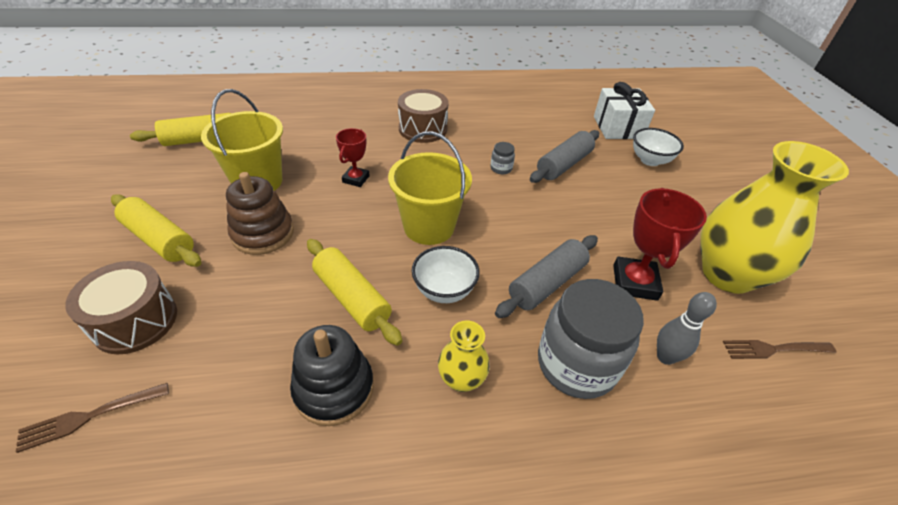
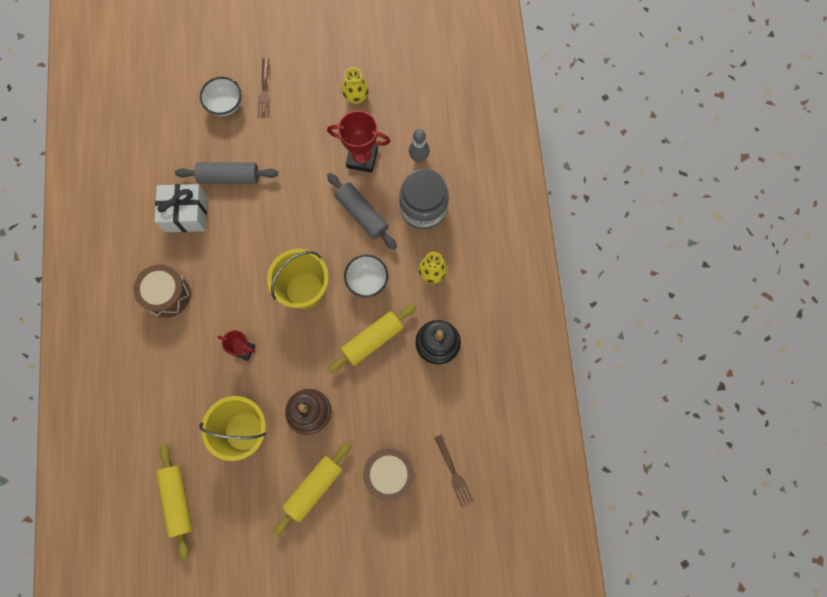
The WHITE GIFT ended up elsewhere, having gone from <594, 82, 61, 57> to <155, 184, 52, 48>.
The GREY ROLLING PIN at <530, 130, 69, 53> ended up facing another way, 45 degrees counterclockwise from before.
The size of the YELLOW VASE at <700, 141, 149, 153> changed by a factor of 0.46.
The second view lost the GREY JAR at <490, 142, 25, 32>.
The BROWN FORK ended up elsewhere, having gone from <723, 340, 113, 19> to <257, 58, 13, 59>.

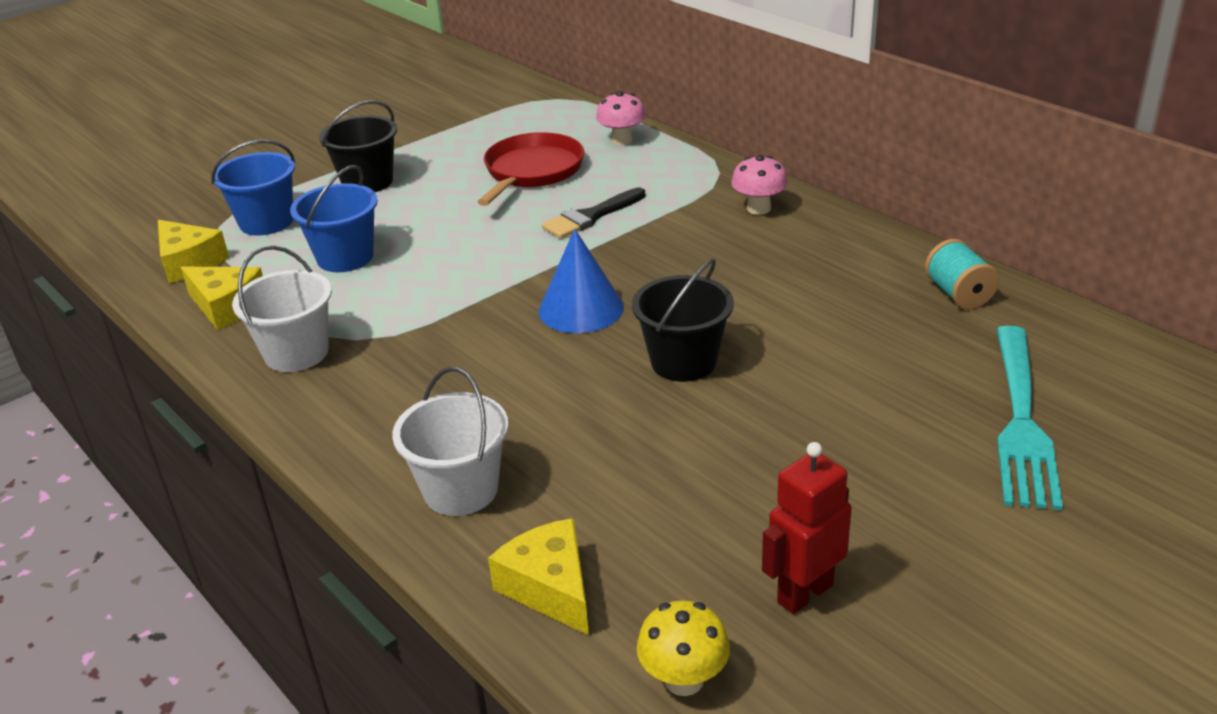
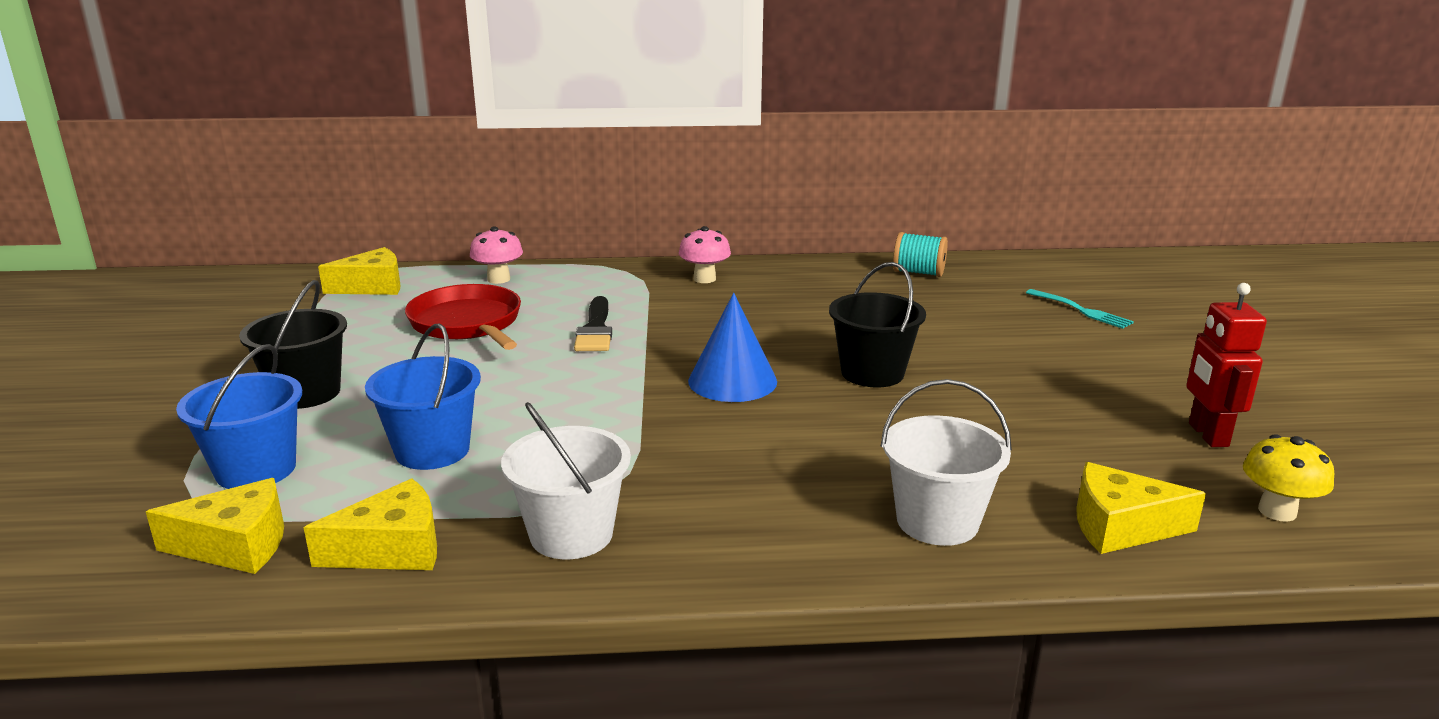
The size of the TURQUOISE FORK at <996, 326, 67, 184> changed by a factor of 0.52.
The second view gained the YELLOW CHEESE at <318, 247, 83, 48>.

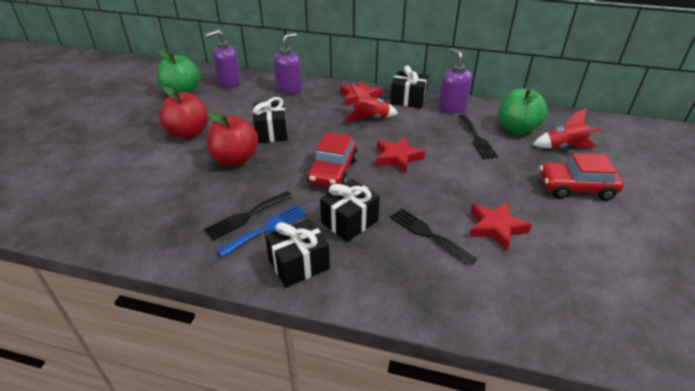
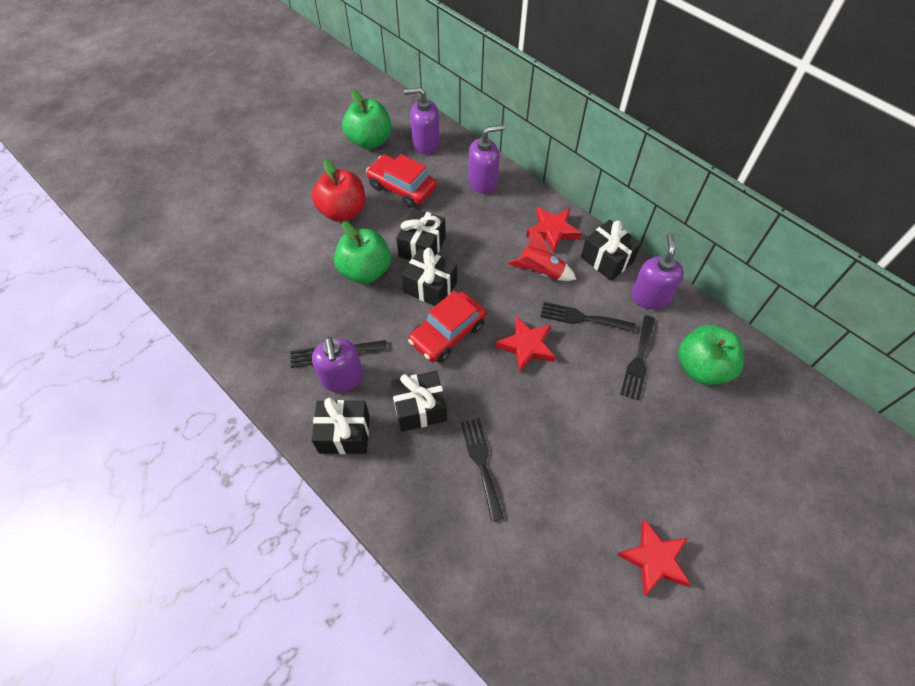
The second view lost the RED ROCKET at <532, 108, 69, 41>.
What was the RED APPLE at <206, 112, 52, 54> turned into the GREEN APPLE at <334, 221, 57, 63>.
The RED CAR ended up elsewhere, having gone from <540, 153, 84, 47> to <366, 154, 71, 54>.
The RED STAR ended up elsewhere, having gone from <470, 202, 62, 48> to <617, 520, 74, 76>.
Where the BLUE FORK stood at <217, 205, 90, 52>, the PURPLE SOAP DISPENSER came to stand at <312, 337, 51, 55>.
The second view gained the BLACK GIFT at <402, 248, 55, 58>.
The second view gained the BLACK FORK at <541, 302, 95, 30>.

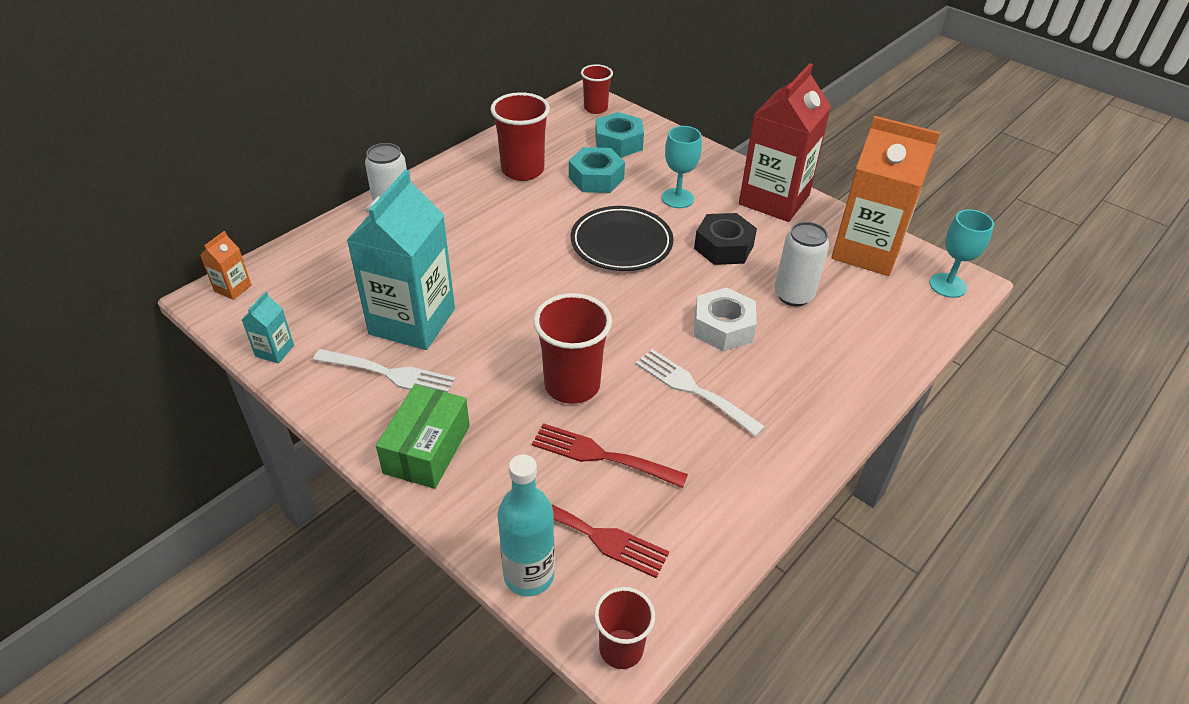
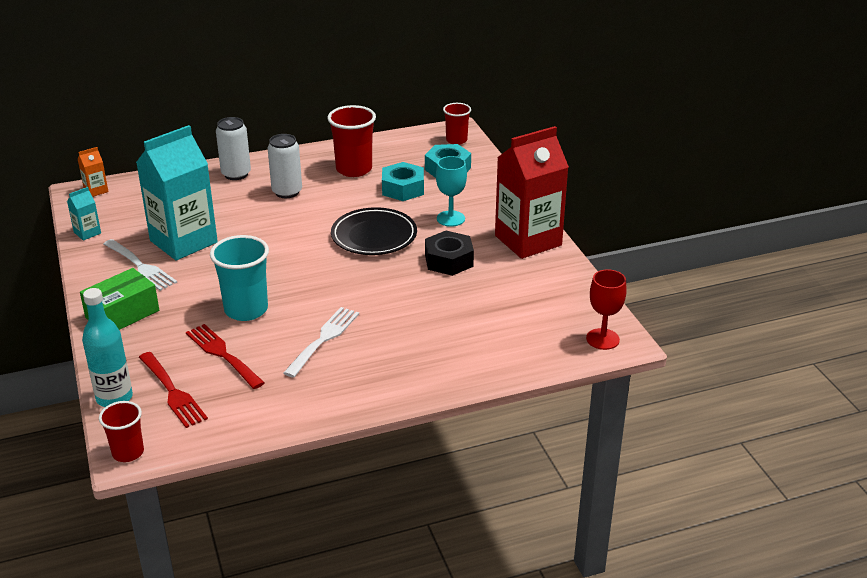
The second view lost the ORANGE CARTON at <831, 116, 109, 160>.
What was the TURQUOISE GOBLET at <929, 209, 65, 89> turned into the RED GOBLET at <586, 269, 41, 81>.
The WHITE CAN ended up elsewhere, having gone from <774, 222, 55, 84> to <268, 134, 34, 64>.
The second view lost the WHITE NUT at <694, 287, 63, 64>.
What was the RED CUP at <533, 293, 79, 111> turned into the TURQUOISE CUP at <210, 235, 59, 86>.
The WHITE FORK at <635, 349, 130, 88> ended up facing another way, 45 degrees clockwise from before.

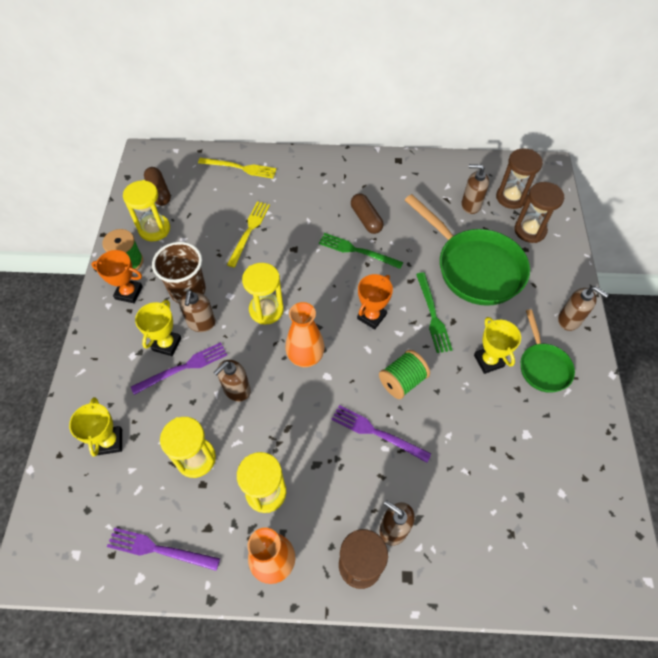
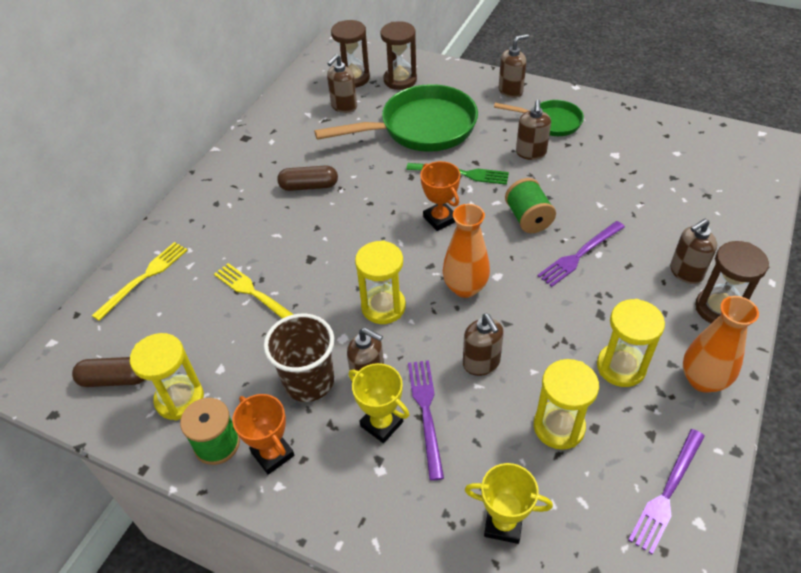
The second view lost the GREEN FORK at <319, 233, 84, 36>.
The ORANGE TROPHY at <91, 250, 52, 53> ended up facing another way, 75 degrees counterclockwise from before.
Where the YELLOW TROPHY stood at <474, 317, 47, 57>, the BROWN SOAP DISPENSER came to stand at <516, 100, 35, 60>.

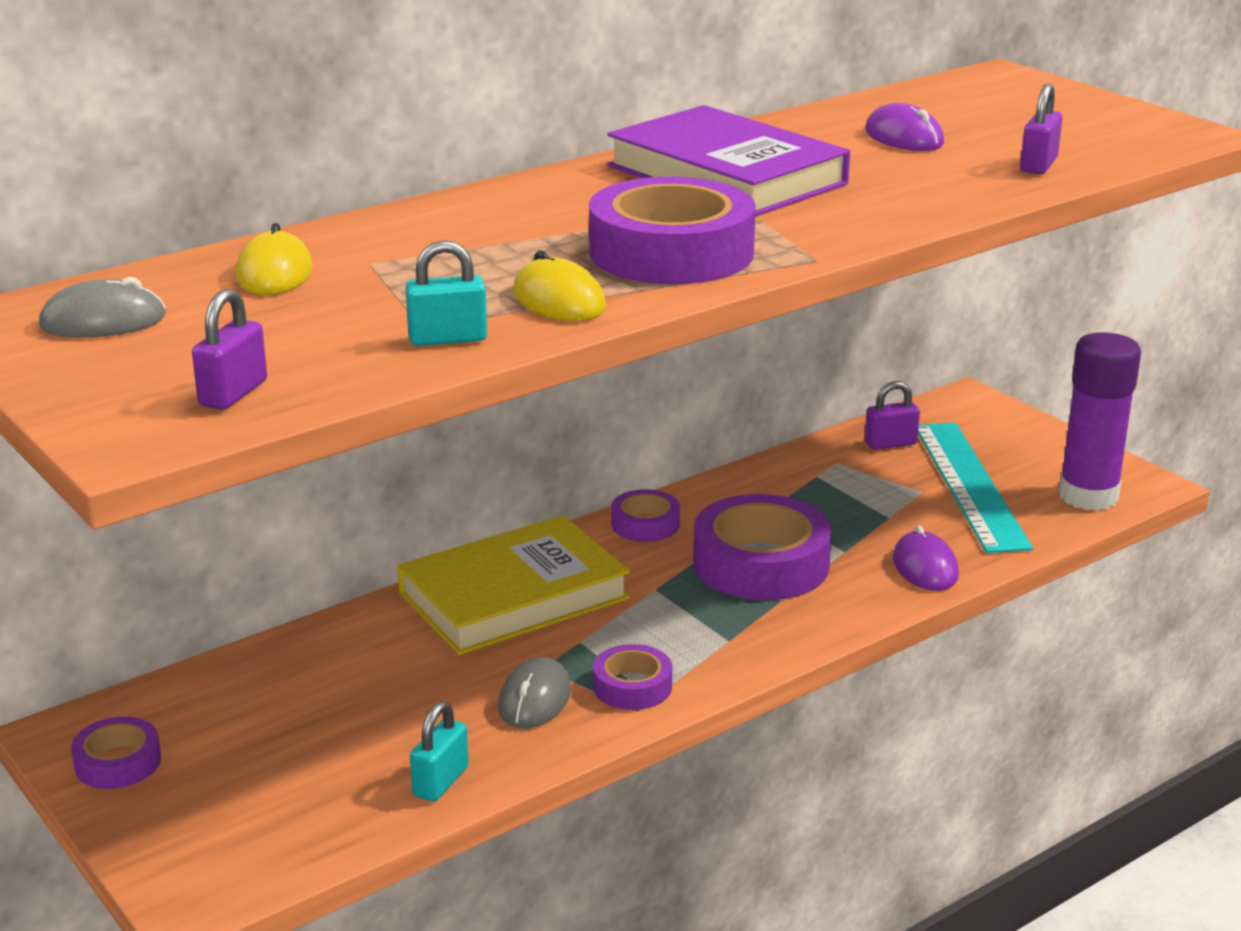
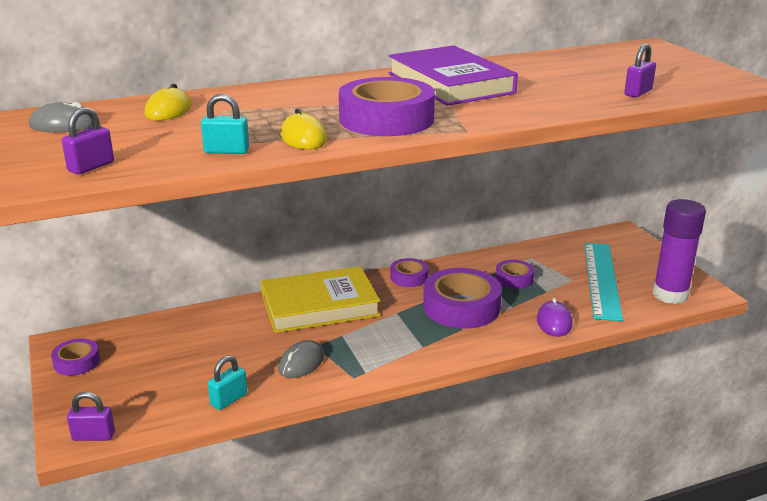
The second view lost the PURPLE MOUSE at <865, 103, 79, 48>.
The PURPLE PADLOCK ended up elsewhere, having gone from <865, 381, 55, 69> to <67, 392, 48, 49>.
The PURPLE TAPE ended up elsewhere, having gone from <593, 644, 80, 66> to <495, 260, 39, 29>.

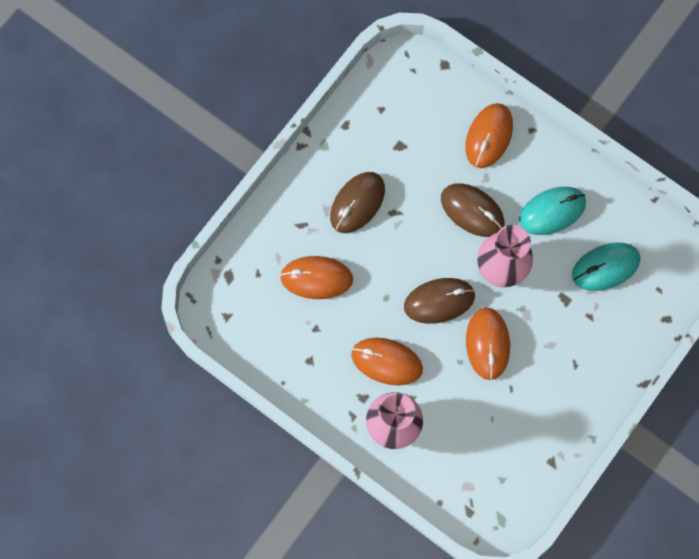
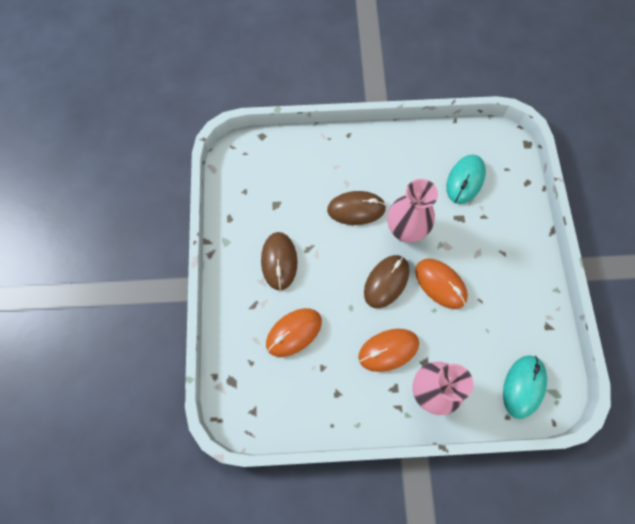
The second view lost the ORANGE MOUSE at <465, 103, 48, 65>.
The TURQUOISE MOUSE ended up elsewhere, having gone from <519, 187, 67, 48> to <503, 355, 44, 64>.

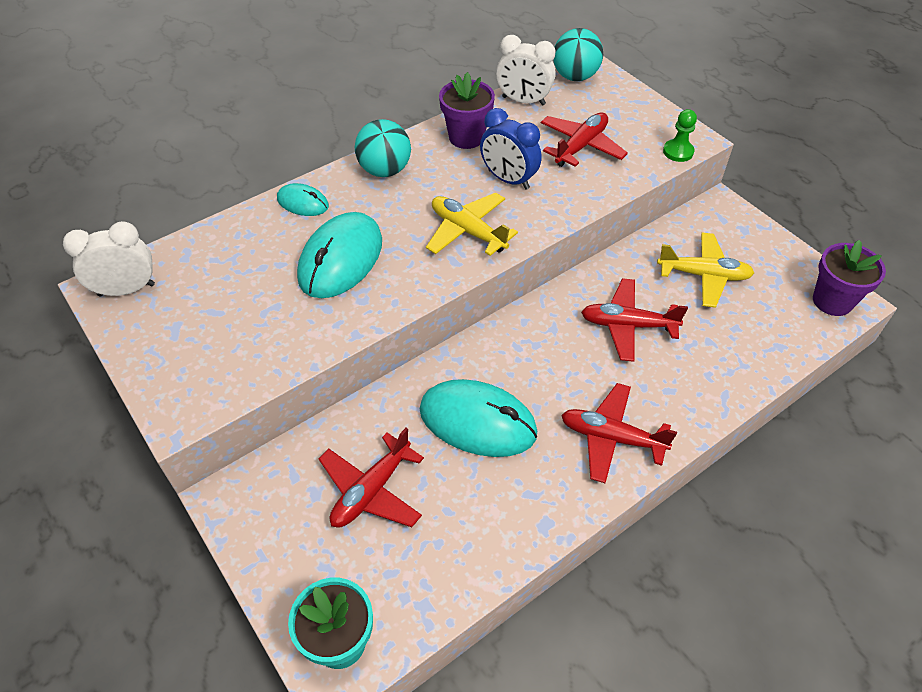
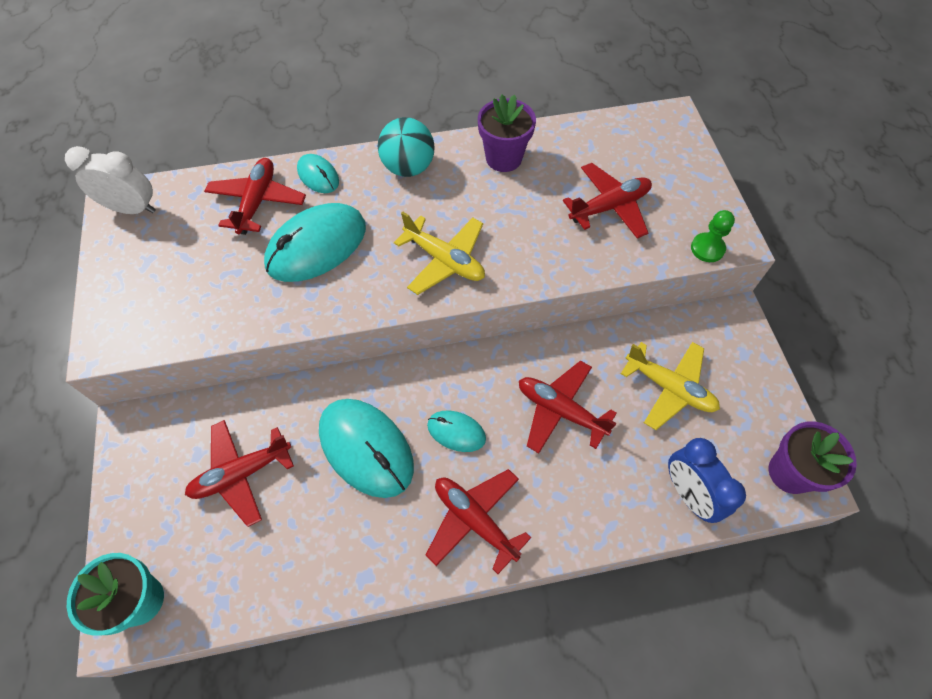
The second view lost the TURQUOISE BALL at <553, 28, 50, 53>.
The second view lost the WHITE CLOCK at <496, 35, 60, 71>.
The BLUE CLOCK ended up elsewhere, having gone from <480, 108, 62, 81> to <668, 438, 78, 85>.
The YELLOW PLANE at <426, 193, 92, 63> ended up facing another way, 150 degrees clockwise from before.
The second view gained the RED PLANE at <204, 158, 102, 77>.
The second view gained the TURQUOISE MOUSE at <427, 410, 59, 42>.

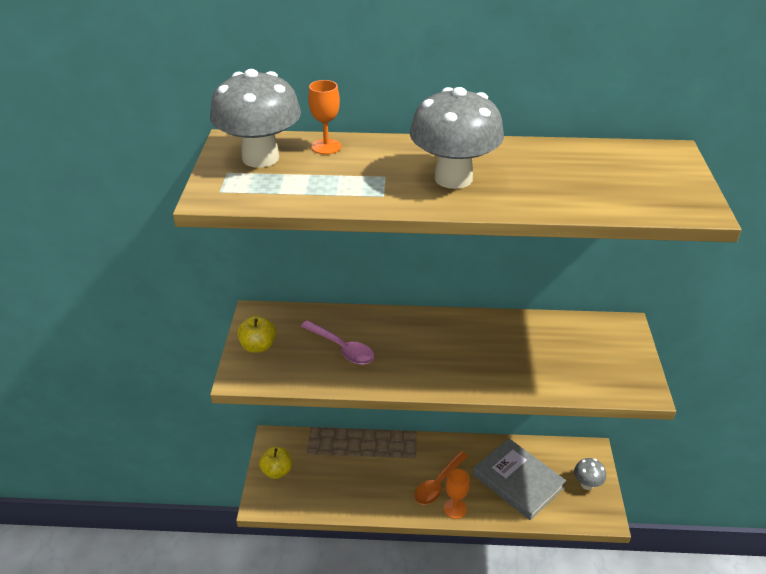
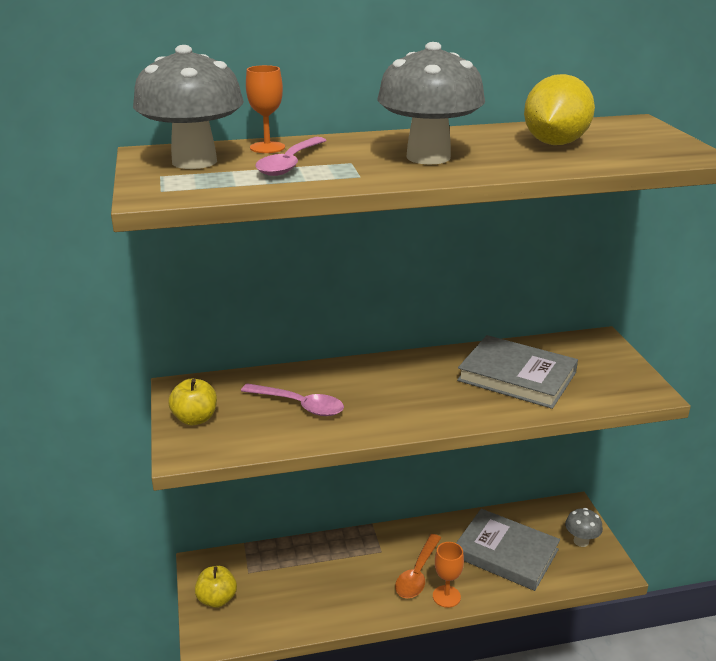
The second view gained the YELLOW LEMON at <524, 74, 71, 71>.
The second view gained the PINK SPOON at <255, 137, 72, 39>.
The second view gained the GREY BOOK at <457, 335, 121, 74>.

